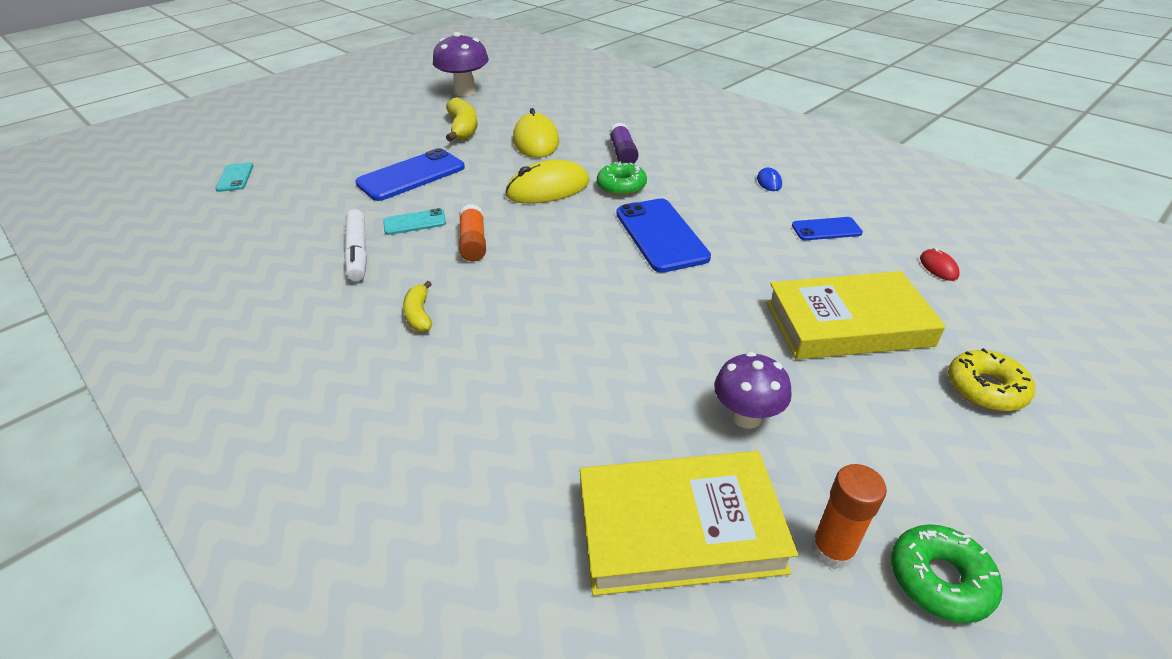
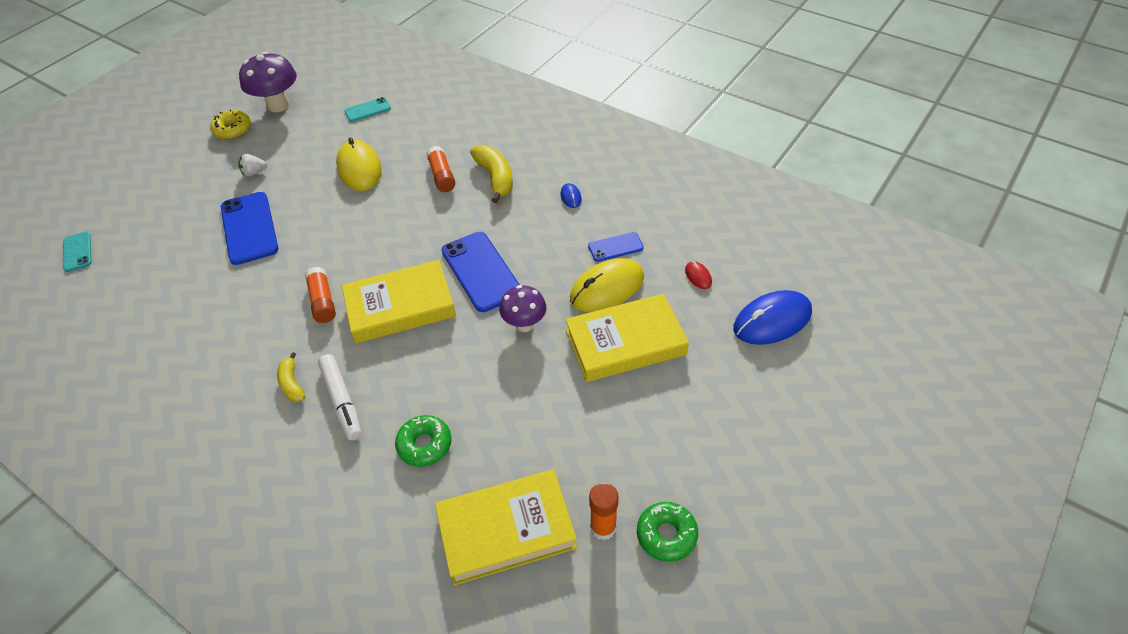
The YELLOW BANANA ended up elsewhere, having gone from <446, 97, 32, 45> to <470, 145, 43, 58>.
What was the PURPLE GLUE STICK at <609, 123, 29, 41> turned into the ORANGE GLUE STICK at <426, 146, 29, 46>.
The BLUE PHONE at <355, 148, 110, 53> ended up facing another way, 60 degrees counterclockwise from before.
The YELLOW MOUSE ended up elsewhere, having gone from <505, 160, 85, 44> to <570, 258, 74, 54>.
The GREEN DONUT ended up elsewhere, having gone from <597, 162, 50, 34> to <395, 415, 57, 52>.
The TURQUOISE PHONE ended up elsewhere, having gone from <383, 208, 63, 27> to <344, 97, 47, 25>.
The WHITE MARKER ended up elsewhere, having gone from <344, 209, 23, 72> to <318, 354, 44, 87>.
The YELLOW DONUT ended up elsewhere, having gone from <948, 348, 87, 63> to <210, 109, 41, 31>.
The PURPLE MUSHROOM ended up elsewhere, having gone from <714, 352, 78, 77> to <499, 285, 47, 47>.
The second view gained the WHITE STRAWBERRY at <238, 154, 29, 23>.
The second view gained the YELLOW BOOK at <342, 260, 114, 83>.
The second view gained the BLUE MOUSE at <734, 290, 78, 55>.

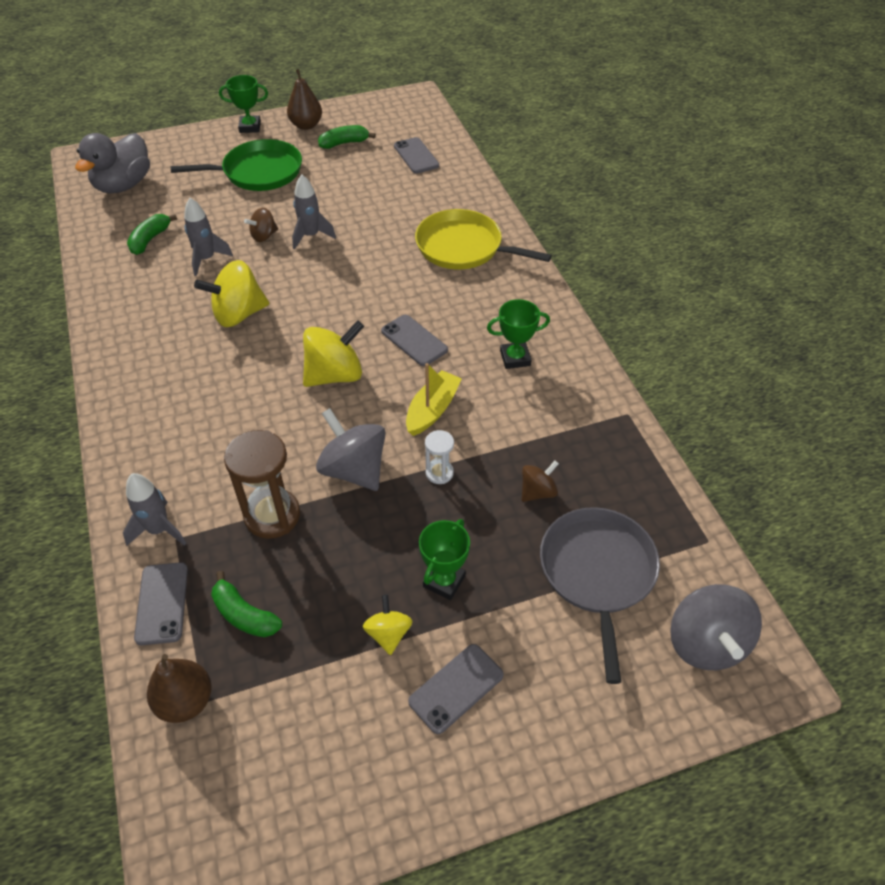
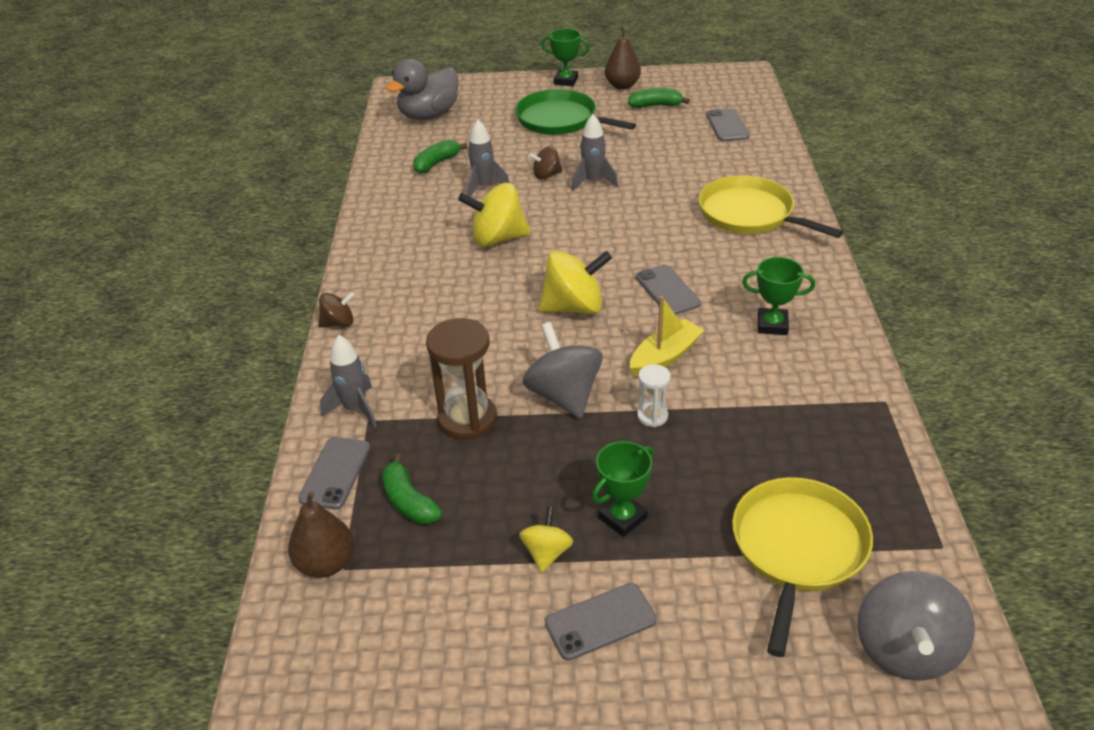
The GREEN PAN at <171, 139, 131, 52> ended up facing another way, 150 degrees counterclockwise from before.
The BROWN SPINNING TOP ended up elsewhere, having gone from <522, 460, 37, 42> to <318, 292, 37, 35>.
What was the GREY PAN at <540, 507, 120, 177> turned into the YELLOW PAN at <732, 477, 141, 180>.

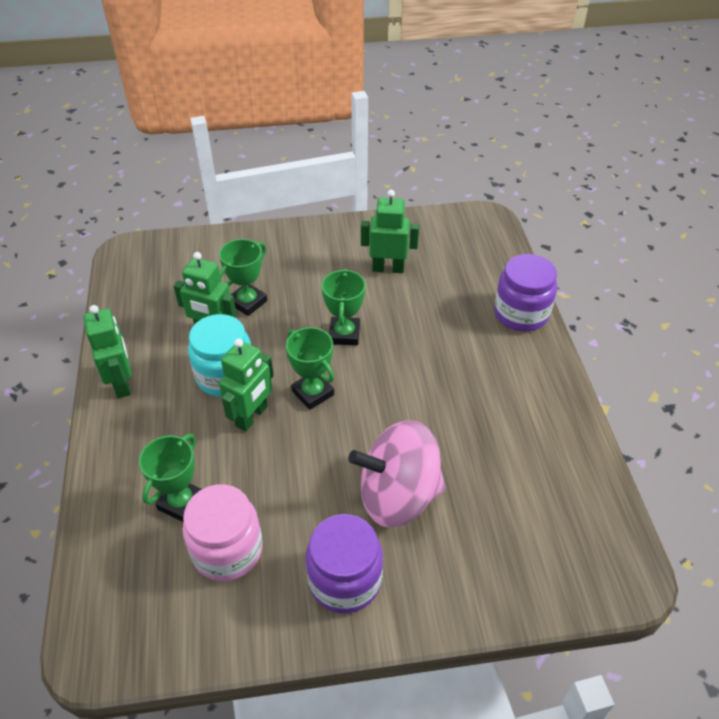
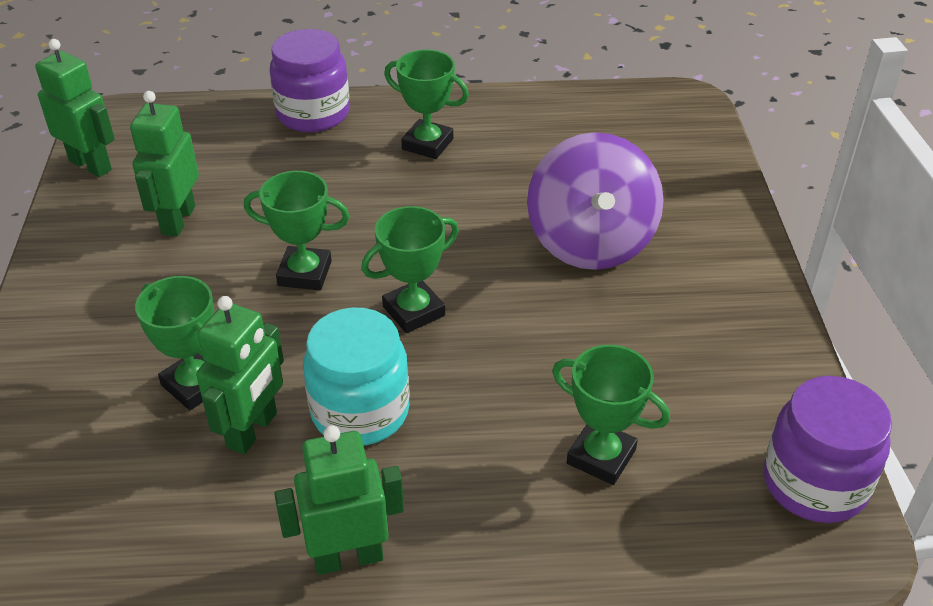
The GREEN ROBOT ended up elsewhere, having gone from <219, 338, 55, 94> to <35, 39, 80, 138>.
What was the PINK SPINNING TOP at <348, 420, 97, 108> turned into the PURPLE SPINNING TOP at <527, 132, 137, 138>.
The second view lost the PINK JAR at <183, 484, 80, 97>.
The PURPLE JAR ended up elsewhere, having gone from <306, 514, 77, 99> to <763, 376, 129, 147>.
The second view gained the GREEN TROPHY at <384, 49, 85, 110>.

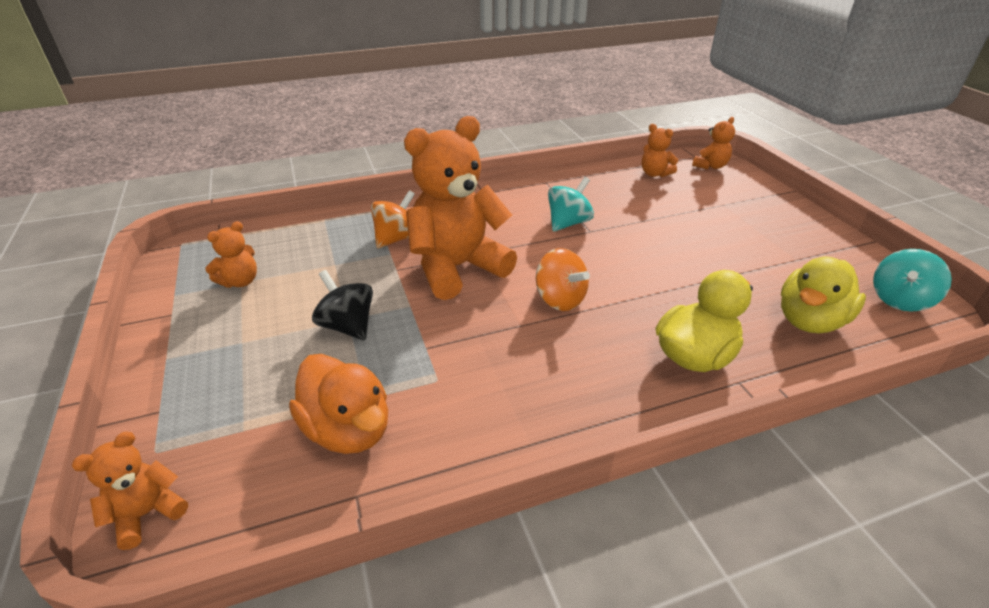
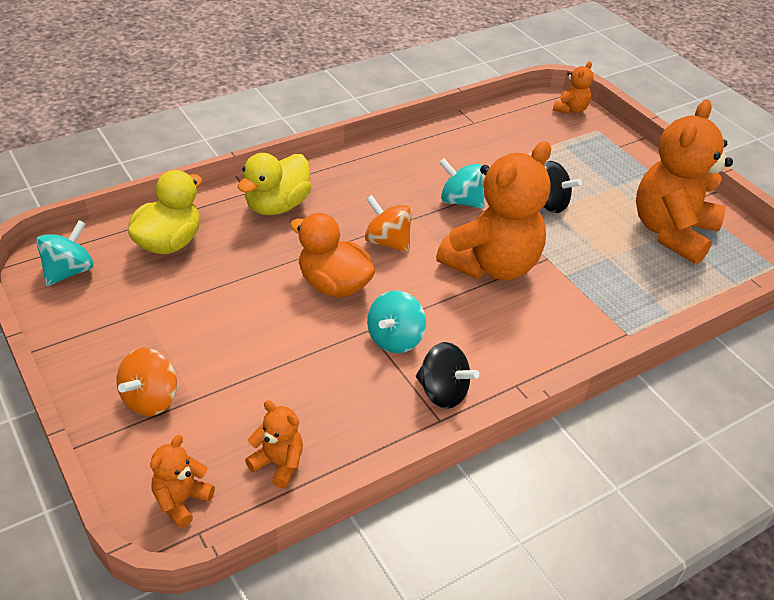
The ORANGE SPINNING TOP ended up elsewhere, having gone from <371, 190, 44, 58> to <116, 348, 61, 68>.
The size of the ORANGE TEDDY BEAR at <205, 221, 52, 67> changed by a factor of 2.24.
The ORANGE DUCK ended up elsewhere, having gone from <289, 354, 99, 100> to <290, 213, 85, 85>.
The second view gained the TURQUOISE SPINNING TOP at <439, 158, 46, 51>.
The second view gained the BLACK SPINNING TOP at <416, 342, 63, 67>.

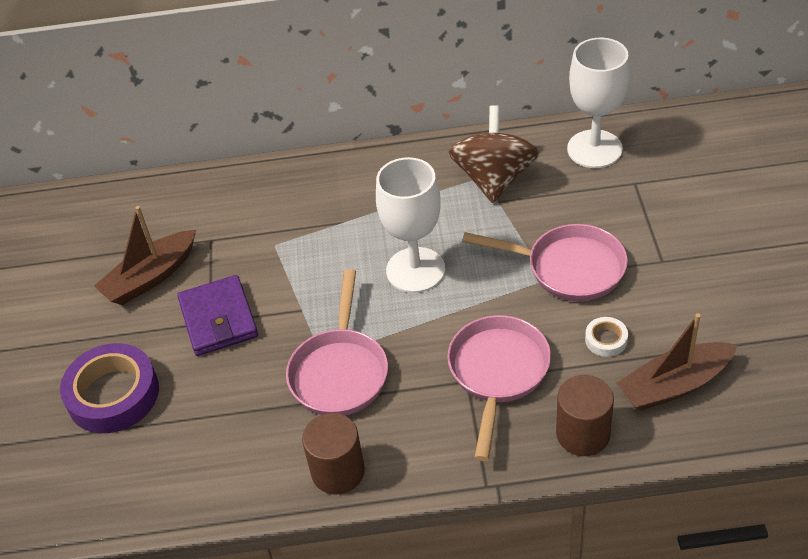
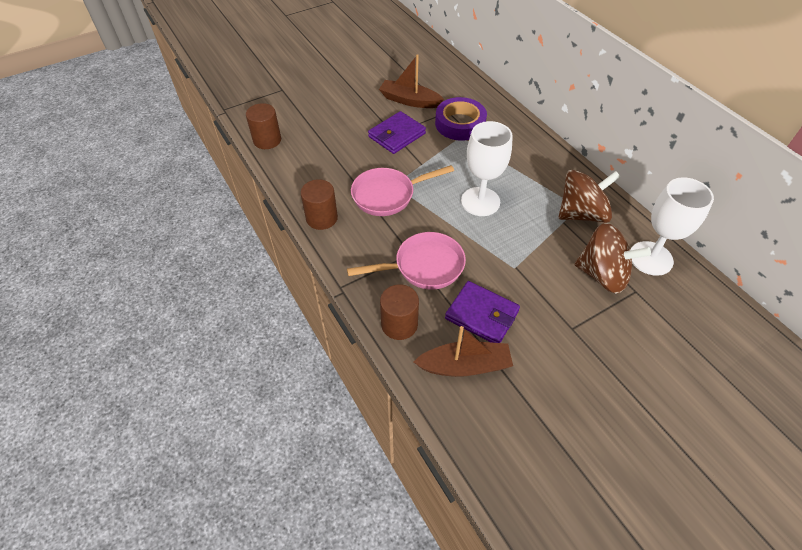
The second view lost the PINK PAN at <462, 224, 166, 77>.
The BROWN BOAT at <616, 314, 121, 97> ended up facing another way, 135 degrees clockwise from before.
Where the WHITE TAPE stood at <585, 317, 43, 40>, the PURPLE WALLET came to stand at <445, 281, 75, 62>.
The PURPLE TAPE ended up elsewhere, having gone from <60, 343, 99, 90> to <435, 97, 52, 44>.
The second view gained the BROWN CYLINDER at <246, 103, 35, 46>.
The second view gained the BROWN SPINNING TOP at <574, 223, 77, 71>.

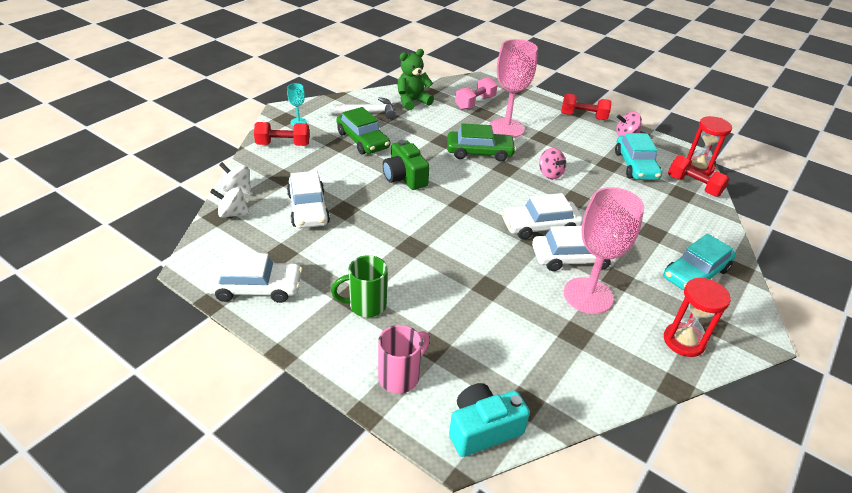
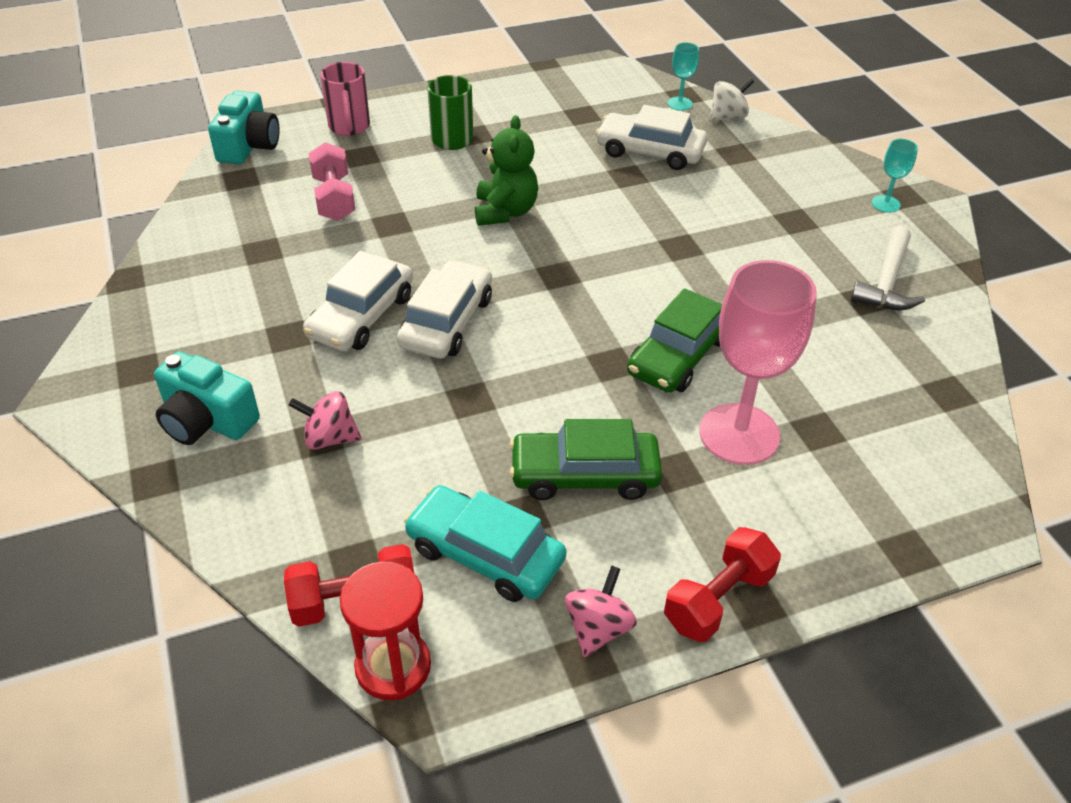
The GREEN TEDDY BEAR ended up elsewhere, having gone from <398, 49, 36, 61> to <475, 115, 63, 111>.
The PINK DUMBBELL ended up elsewhere, having gone from <455, 77, 42, 33> to <309, 142, 46, 79>.
The GREEN CAR ended up elsewhere, having gone from <336, 107, 54, 47> to <510, 419, 152, 81>.
The second view lost the RED DUMBBELL at <254, 122, 56, 24>.
The second view lost the GREEN CAMERA at <383, 140, 46, 50>.
The PINK SPINNING TOP ended up elsewhere, having gone from <539, 148, 27, 31> to <289, 391, 72, 59>.
Where the WHITE SPINNING TOP stood at <210, 187, 40, 31>, the TURQUOISE GOBLET came to stand at <668, 42, 31, 69>.
The second view lost the PINK GOBLET at <564, 187, 80, 127>.
Where the TURQUOISE CAR stood at <663, 233, 73, 58>, the TURQUOISE CAMERA came to stand at <154, 352, 106, 93>.
The second view lost the WHITE CAR at <206, 253, 97, 50>.
The second view lost the RED HOURGLASS at <664, 278, 67, 79>.

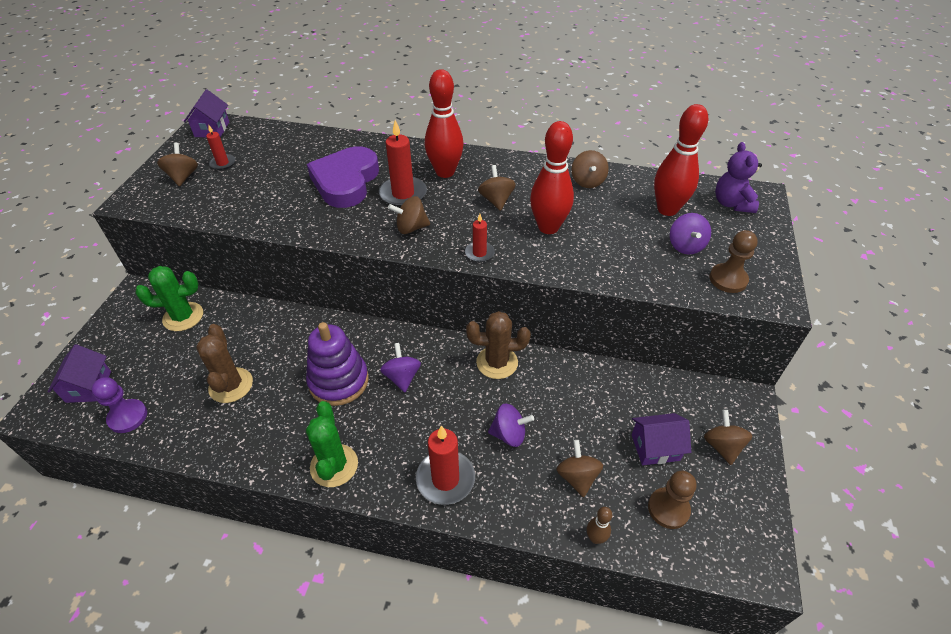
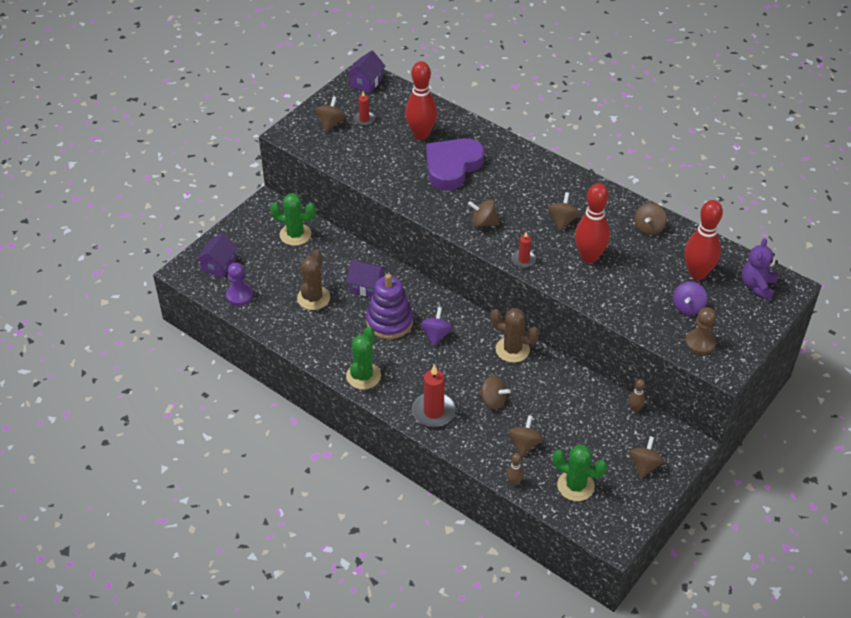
The RED BOWLING PIN ended up elsewhere, having gone from <425, 69, 39, 109> to <405, 61, 32, 79>.
The second view lost the RED CANDLE at <379, 120, 48, 87>.
What was the PURPLE SPINNING TOP at <488, 404, 46, 43> turned into the BROWN SPINNING TOP at <478, 376, 33, 33>.
The PURPLE HOUSE ended up elsewhere, having gone from <631, 413, 60, 52> to <346, 260, 41, 37>.
Where the BROWN PAWN stood at <648, 471, 48, 58>, the GREEN CACTUS came to stand at <553, 445, 54, 56>.
The second view gained the BROWN BOWLING PIN at <629, 379, 16, 33>.

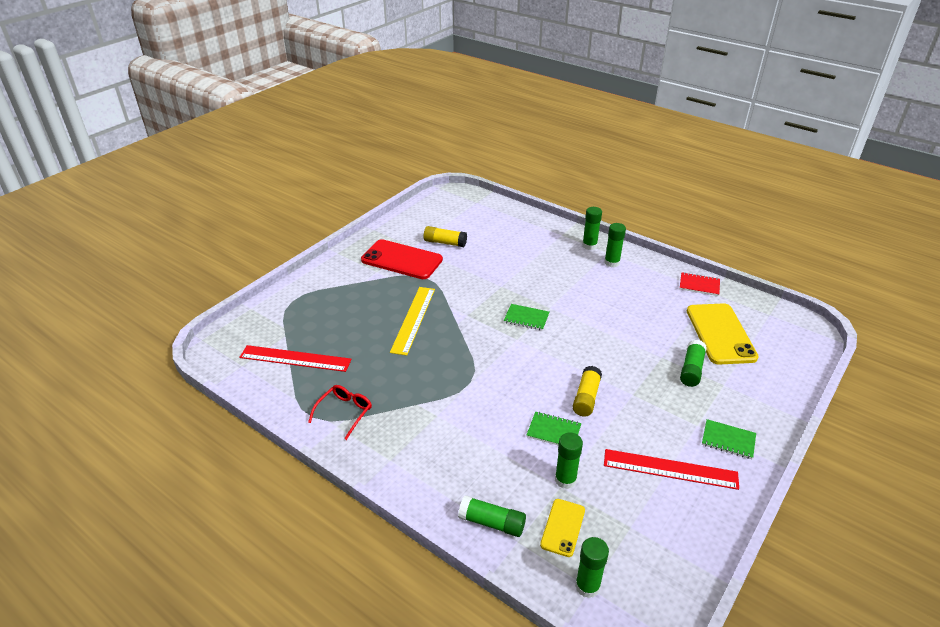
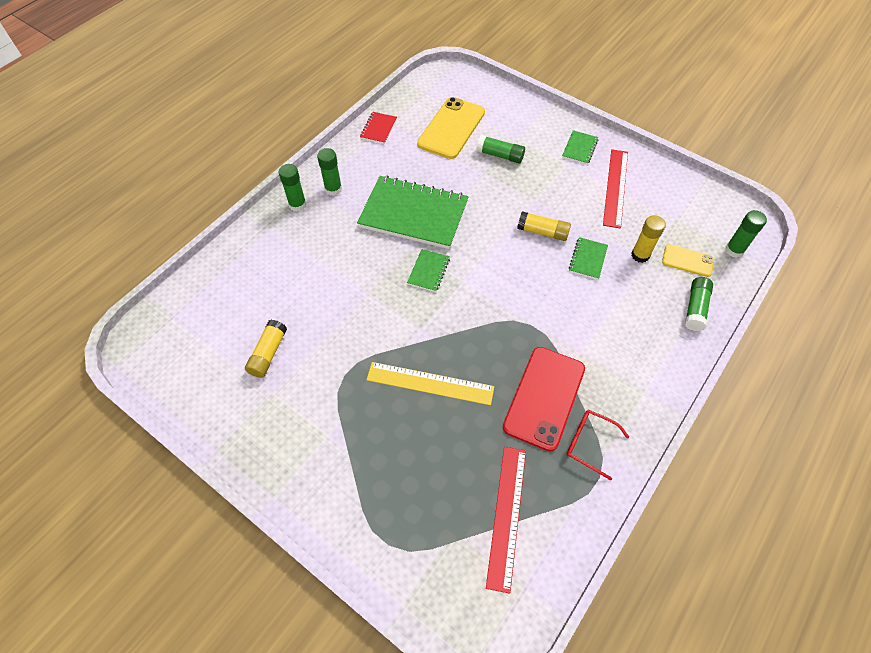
The RED PHONE ended up elsewhere, having gone from <361, 239, 82, 40> to <503, 347, 82, 104>.
The YELLOW PHONE at <687, 303, 72, 62> ended up facing another way, 60 degrees counterclockwise from before.
What was the GREEN GLUE STICK at <555, 432, 28, 57> turned into the YELLOW GLUE STICK at <631, 215, 35, 48>.
The second view gained the GREEN NOTEBOOK at <357, 176, 112, 73>.

